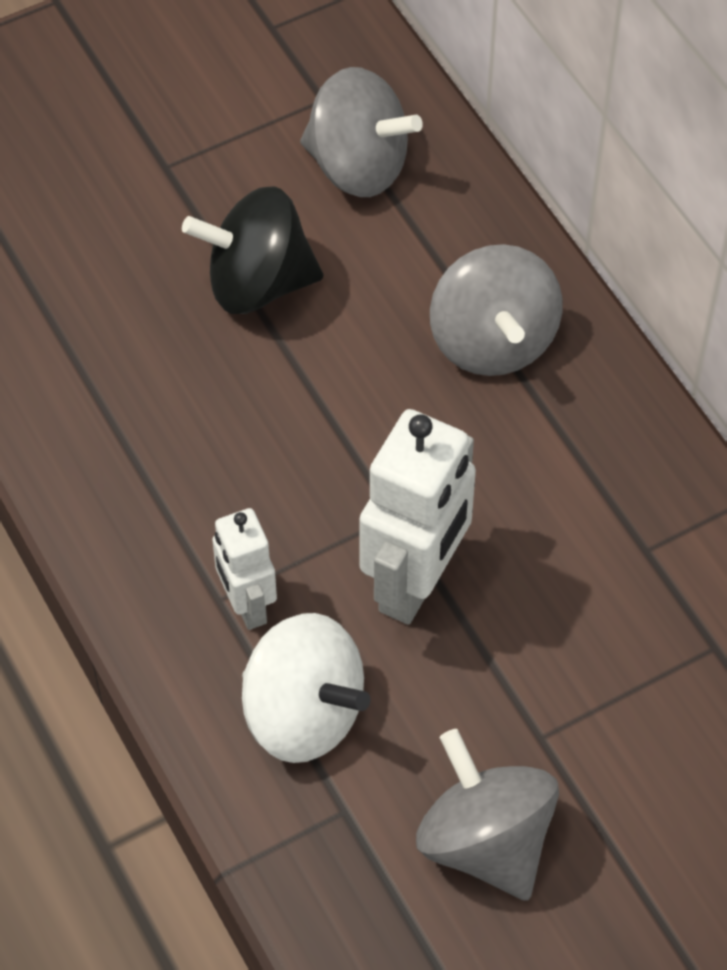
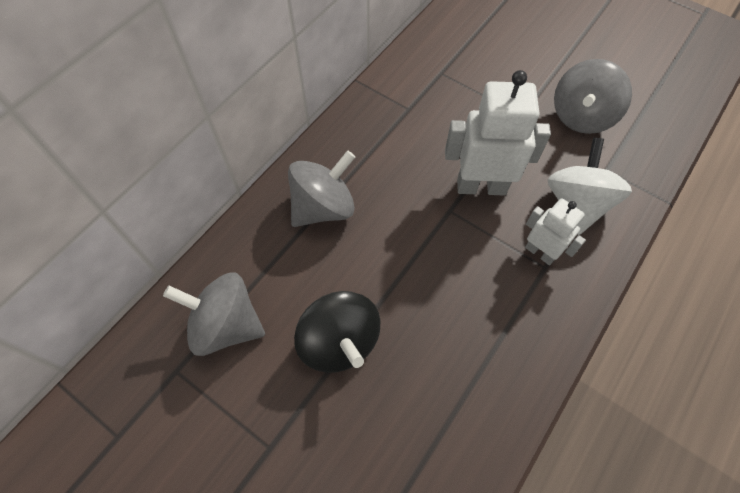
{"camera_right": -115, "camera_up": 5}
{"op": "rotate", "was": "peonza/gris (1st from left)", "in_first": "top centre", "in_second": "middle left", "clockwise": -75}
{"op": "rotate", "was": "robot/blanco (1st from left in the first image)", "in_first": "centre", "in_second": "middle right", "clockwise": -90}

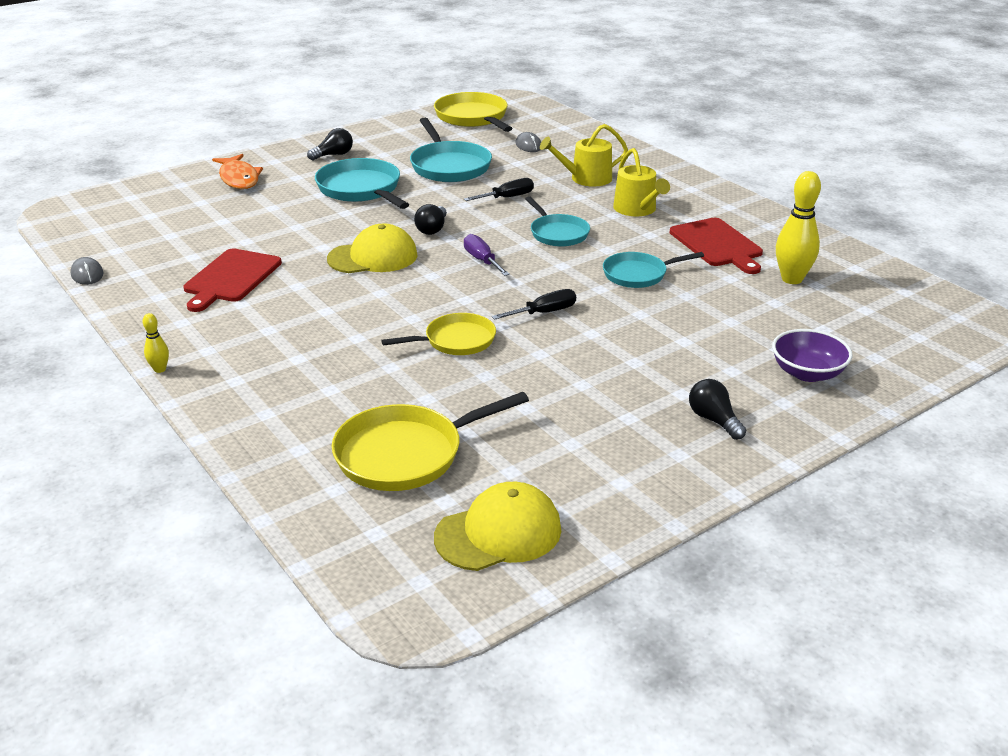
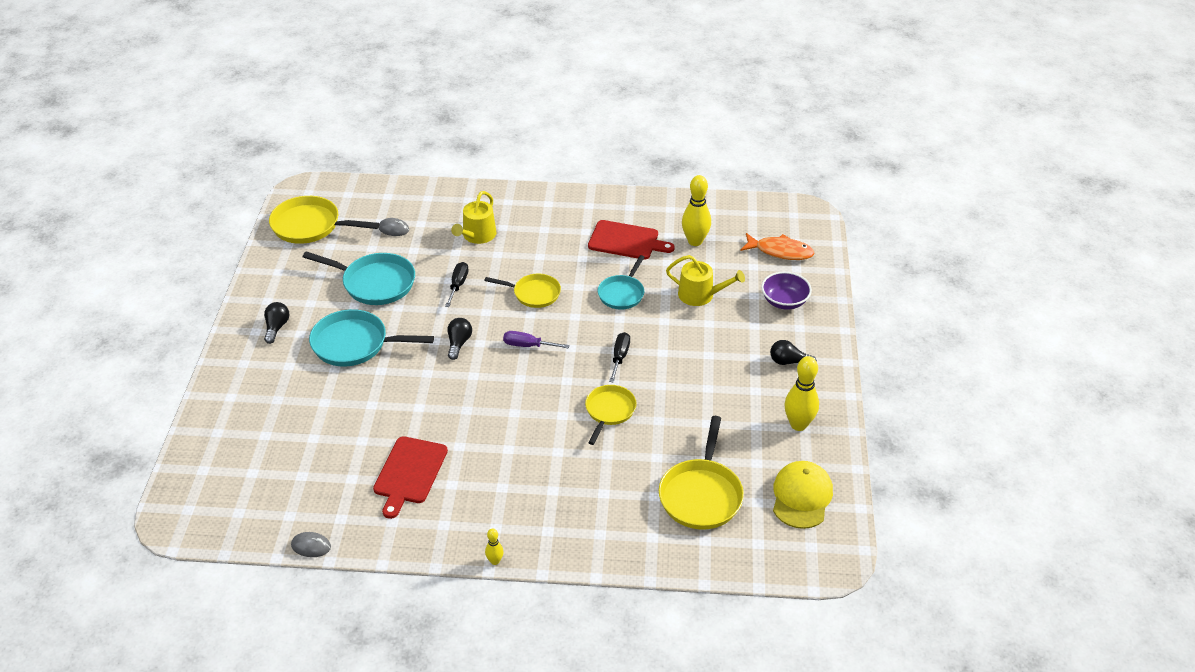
{"camera_right": -50, "camera_up": 10}
{"op": "move", "was": "regadera/amarillo (2nd from left)", "in_first": "top centre", "in_second": "centre"}
{"op": "move", "was": "pez/naranja", "in_first": "top left", "in_second": "centre"}
{"op": "recolor", "was": "sartén/turquesa (3rd from left)", "now": "sartén/amarillo (2nd from left)", "in_first": "top centre", "in_second": "centre"}
{"op": "rotate", "was": "bombilla/negro (2nd from left)", "in_first": "top centre", "in_second": "centre", "clockwise": -135}
{"op": "delete", "was": "gorra/amarillo (1st from left)", "in_first": "top centre"}
{"op": "rotate", "was": "tabla de cortar/rojo (1st from left)", "in_first": "middle left", "in_second": "bottom centre", "clockwise": 45}
{"op": "insert", "now": "bolo/amarillo (3rd from left)", "in_second": "middle right"}

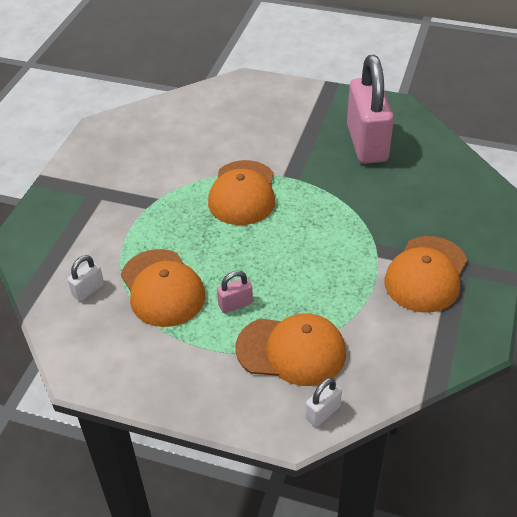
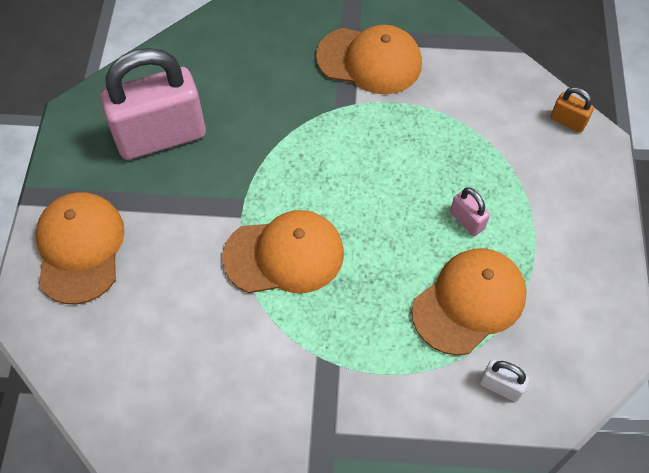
{"camera_right": -105, "camera_up": 15}
{"op": "move", "was": "gorra/naranja (3rd from left in the first image)", "now": "gorra/naranja (1st from left)", "in_first": "bottom centre", "in_second": "middle left"}
{"op": "recolor", "was": "candado/blanco (2nd from left)", "now": "candado/naranja", "in_first": "bottom centre", "in_second": "top right"}

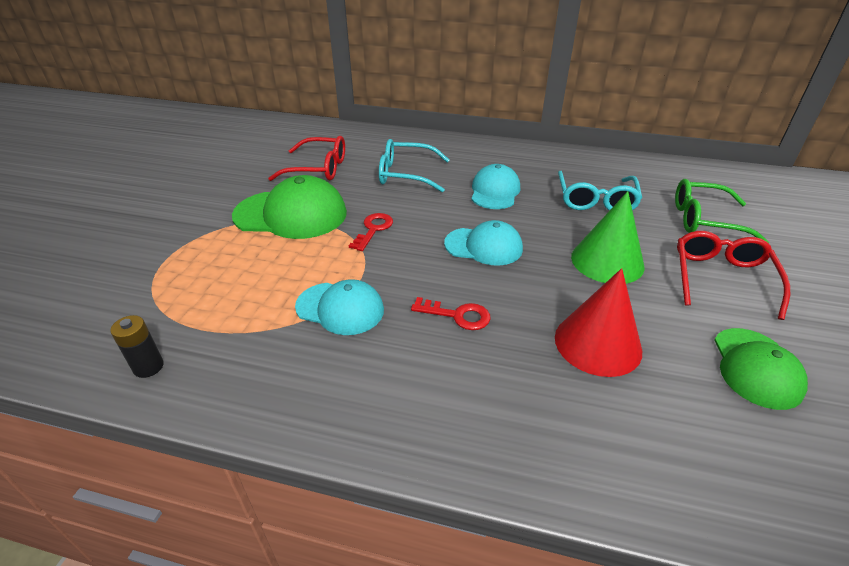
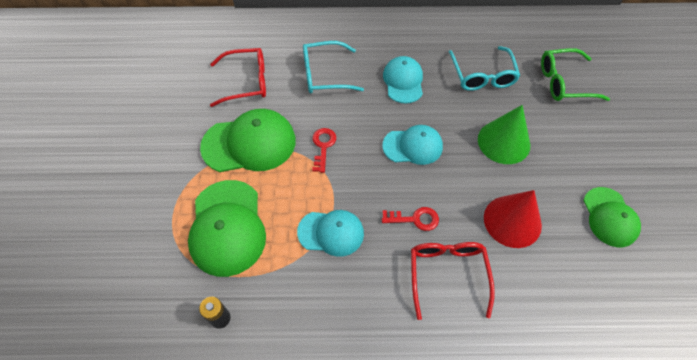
{"camera_right": -15, "camera_up": 20}
{"op": "move", "was": "gafas/rojo (2nd from left)", "in_first": "middle right", "in_second": "bottom centre"}
{"op": "insert", "now": "gorra/verde (1st from left)", "in_second": "middle left"}

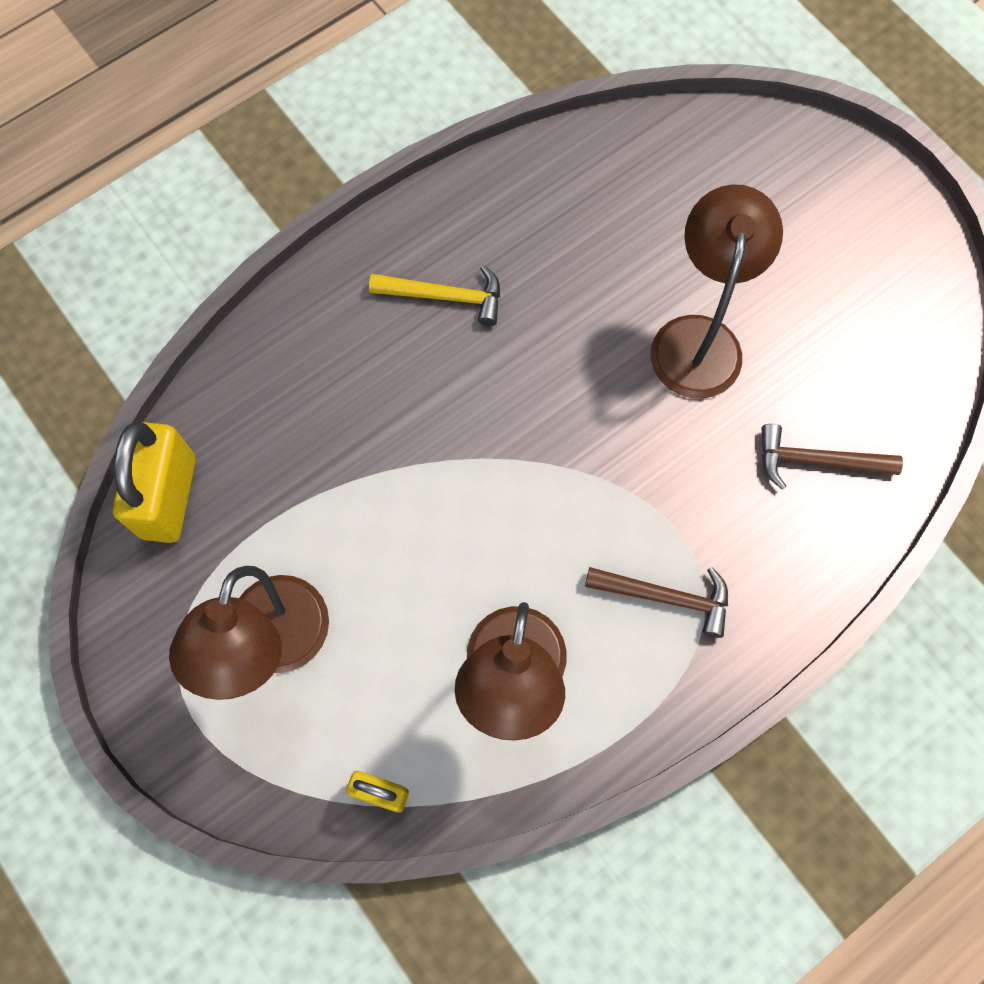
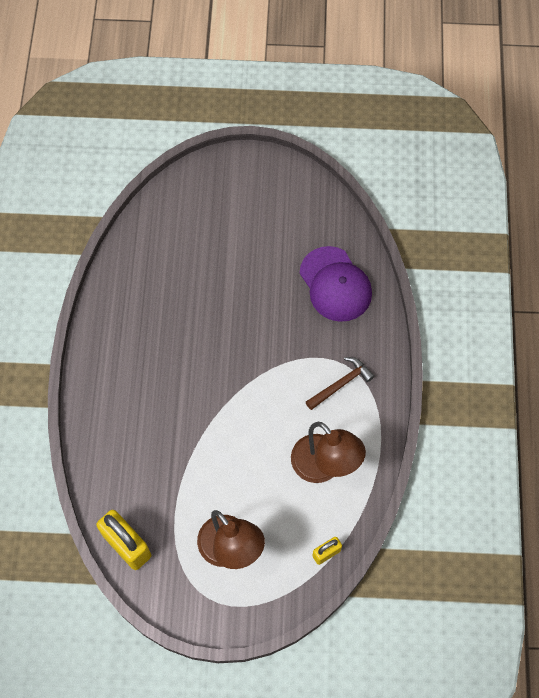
{"camera_right": -50, "camera_up": -5}
{"op": "delete", "was": "lámpara/marrón (3rd from left)", "in_first": "top right"}
{"op": "delete", "was": "martillo/amarillo", "in_first": "top centre"}
{"op": "replace", "was": "martillo/marrón (2nd from left)", "now": "gorra/morado", "in_first": "middle right", "in_second": "centre"}

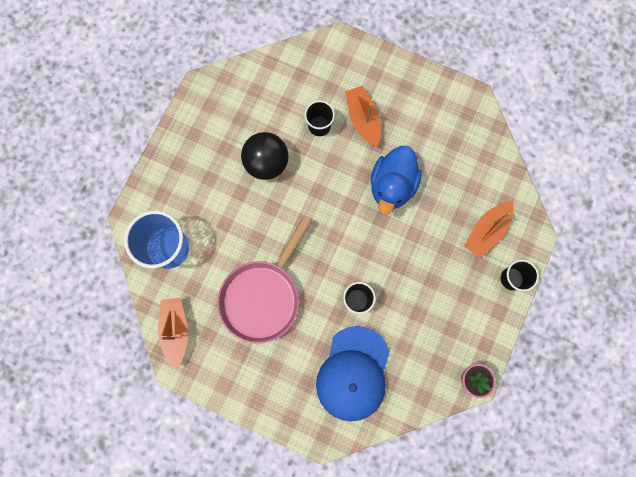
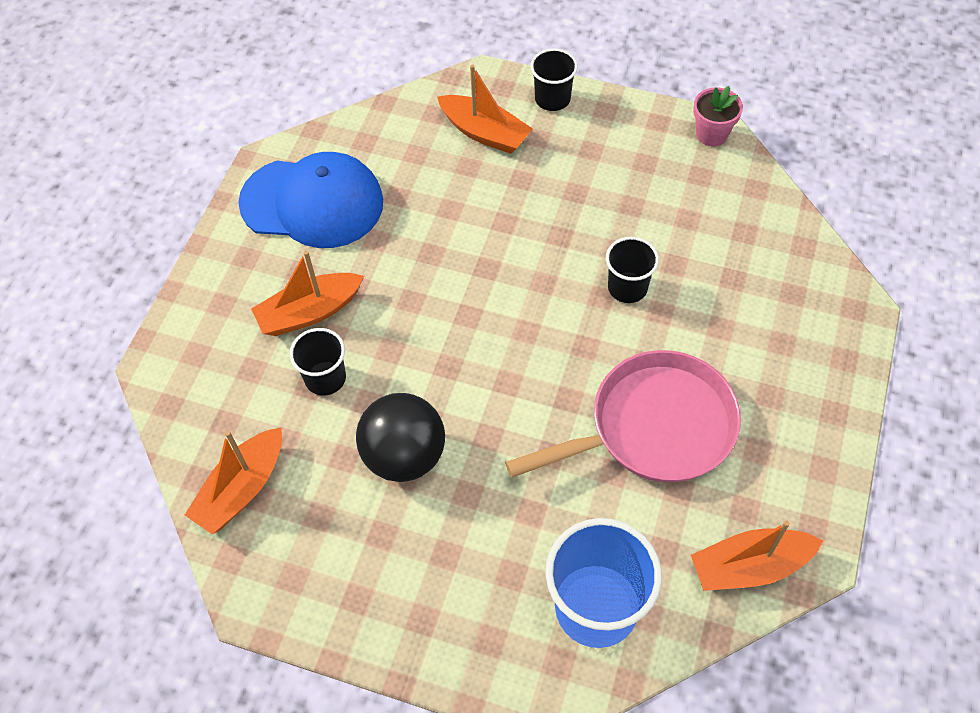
{"camera_right": -95, "camera_up": -20}
{"op": "delete", "was": "pato/azul", "in_first": "centre"}
{"op": "rotate", "was": "sartén/rosa", "in_first": "centre", "in_second": "centre", "clockwise": -45}
{"op": "move", "was": "gorra/azul", "in_first": "bottom centre", "in_second": "top left"}
{"op": "insert", "now": "barco/naranja (1st from left)", "in_second": "bottom left"}

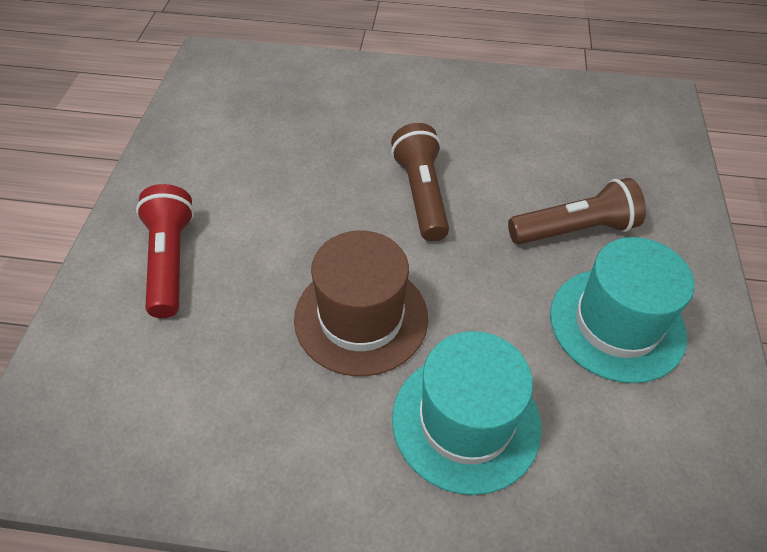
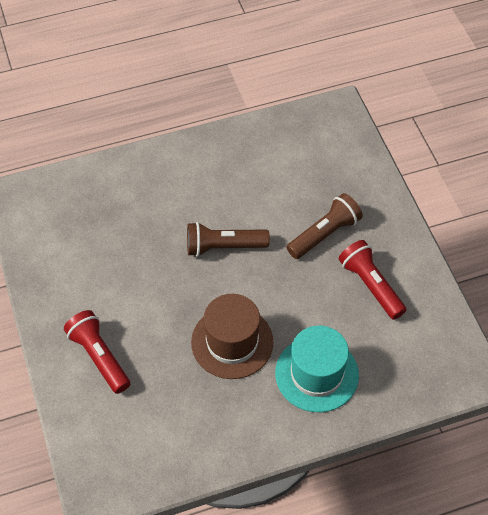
{"camera_right": -25, "camera_up": 5}
{"op": "rotate", "was": "lámpara de mano/marrón (1st from left)", "in_first": "top centre", "in_second": "centre", "clockwise": -60}
{"op": "replace", "was": "sombrero/turquesa (2nd from left)", "now": "lámpara de mano/rojo (2nd from left)", "in_first": "middle right", "in_second": "middle right"}

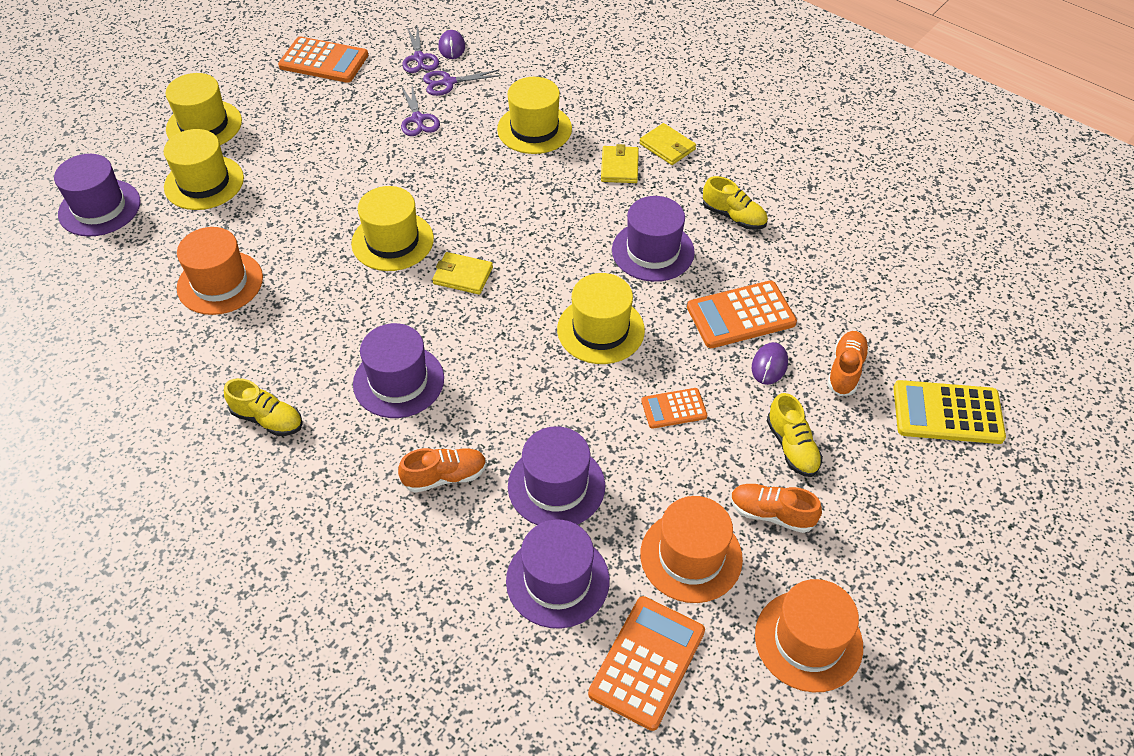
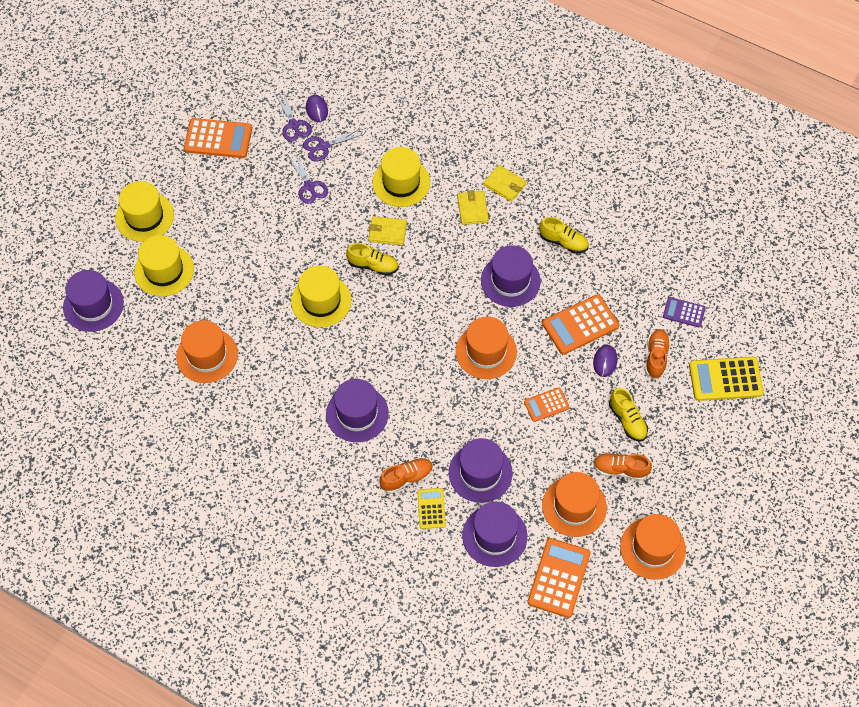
{"camera_right": -10, "camera_up": 10}
{"op": "move", "was": "cartera/amarillo (1st from left)", "in_first": "centre", "in_second": "top centre"}
{"op": "recolor", "was": "sombrero/amarillo (5th from left)", "now": "sombrero/naranja (2nd from left)", "in_first": "centre", "in_second": "centre"}
{"op": "move", "was": "zapato/amarillo (1st from left)", "in_first": "middle left", "in_second": "centre"}
{"op": "insert", "now": "calculadora/morado", "in_second": "middle right"}
{"op": "insert", "now": "calculadora/amarillo (1st from left)", "in_second": "bottom centre"}

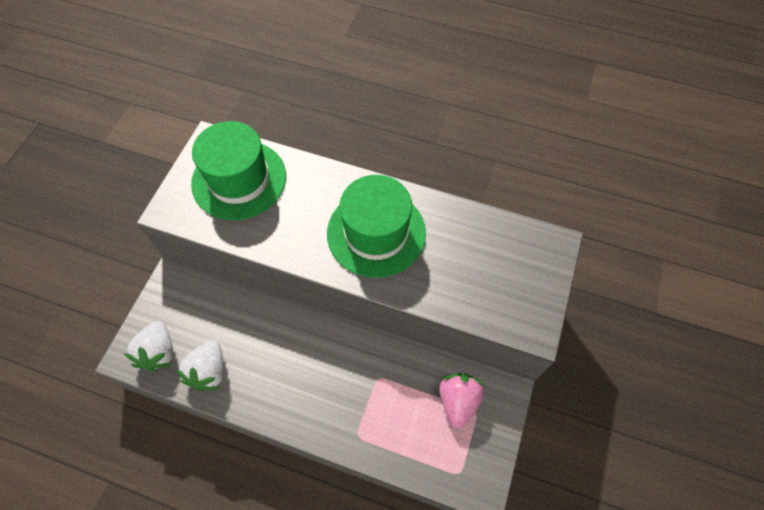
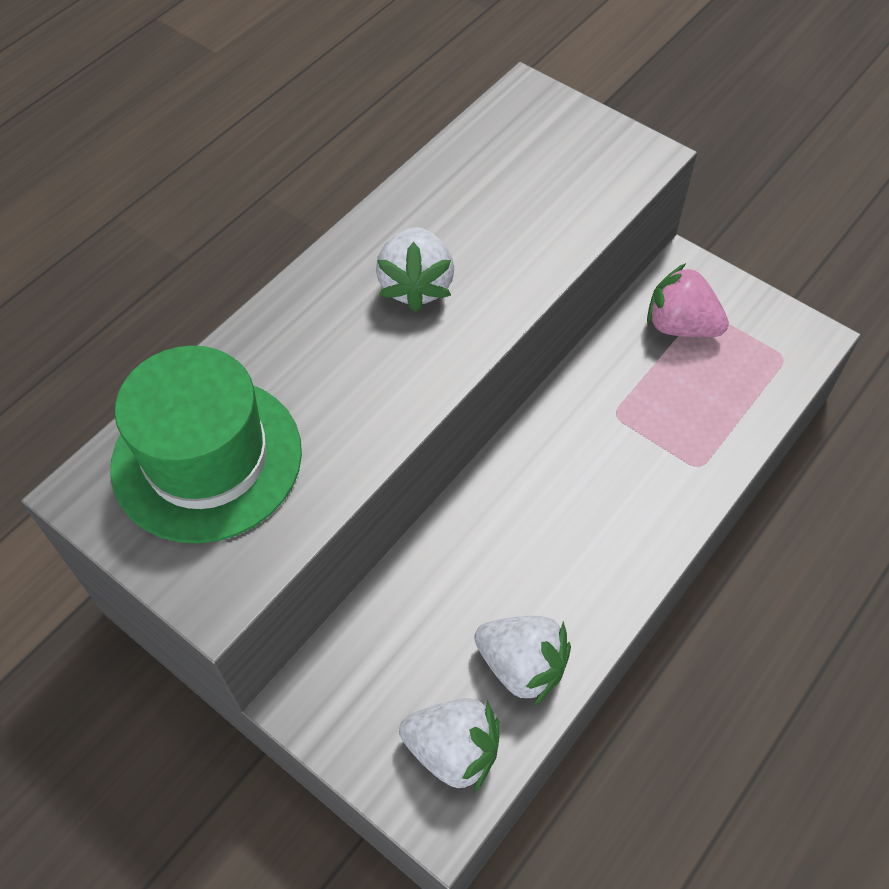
{"camera_right": -70, "camera_up": -5}
{"op": "replace", "was": "sombrero/verde (2nd from left)", "now": "fresa/blanco (1st from left)", "in_first": "centre", "in_second": "top centre"}

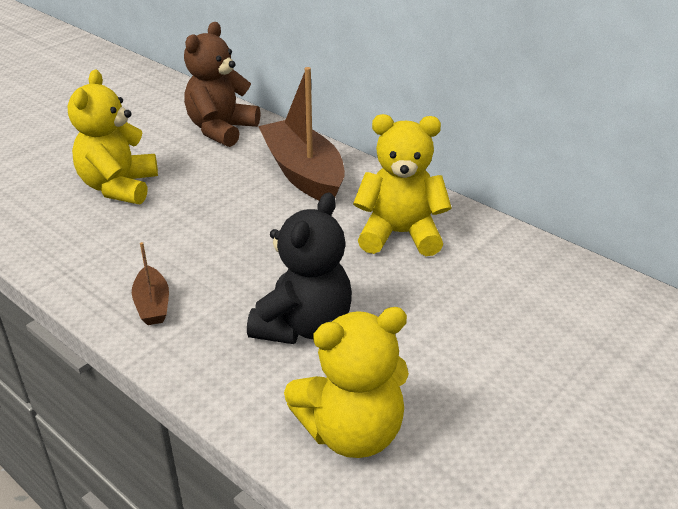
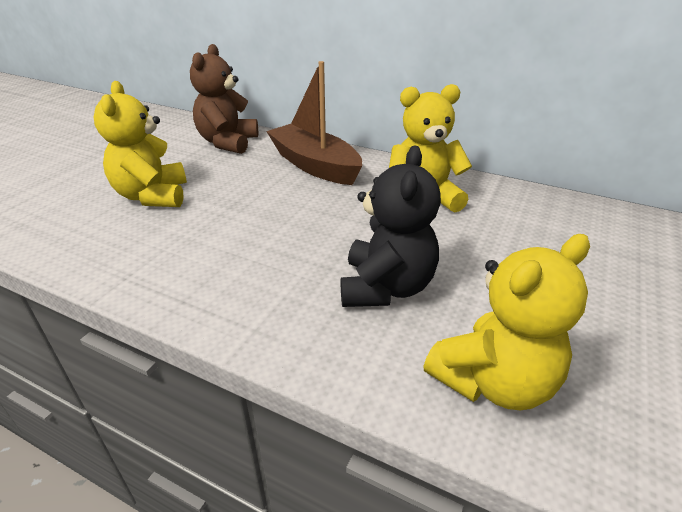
{"camera_right": -15, "camera_up": 0}
{"op": "delete", "was": "barco/marrón (1st from left)", "in_first": "middle left"}

